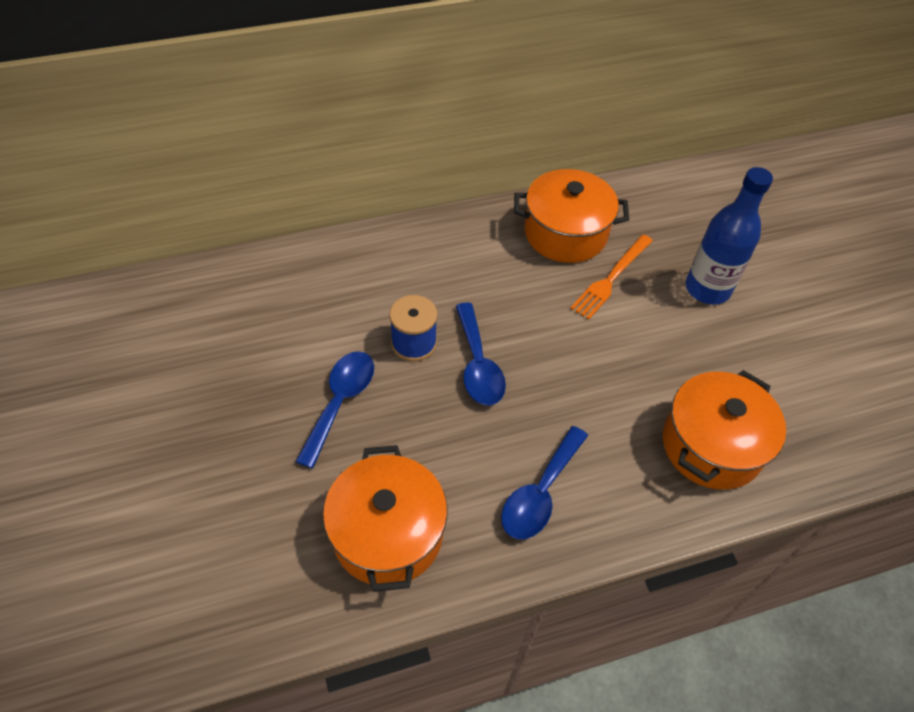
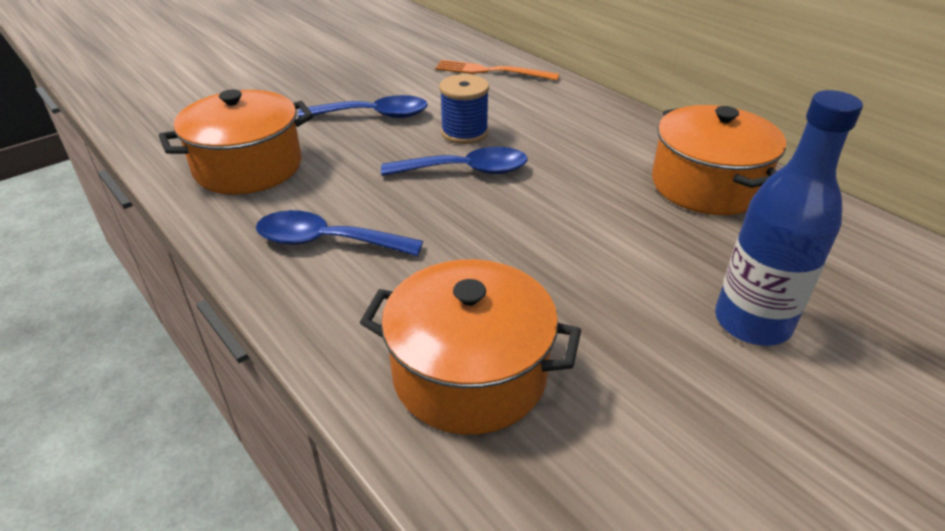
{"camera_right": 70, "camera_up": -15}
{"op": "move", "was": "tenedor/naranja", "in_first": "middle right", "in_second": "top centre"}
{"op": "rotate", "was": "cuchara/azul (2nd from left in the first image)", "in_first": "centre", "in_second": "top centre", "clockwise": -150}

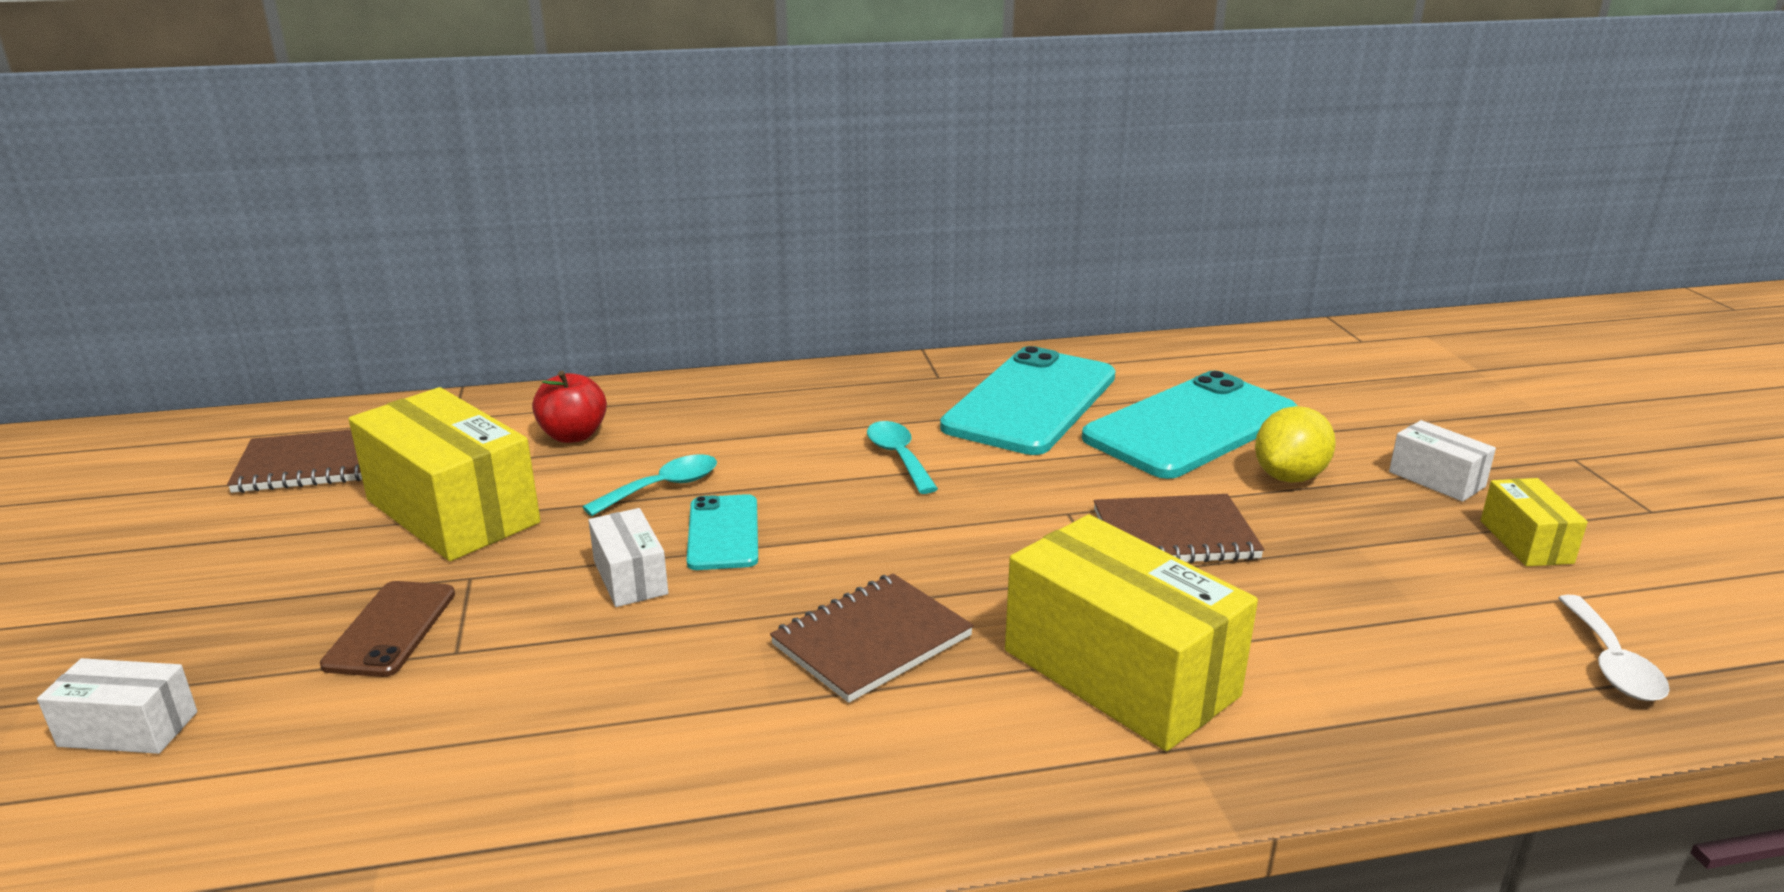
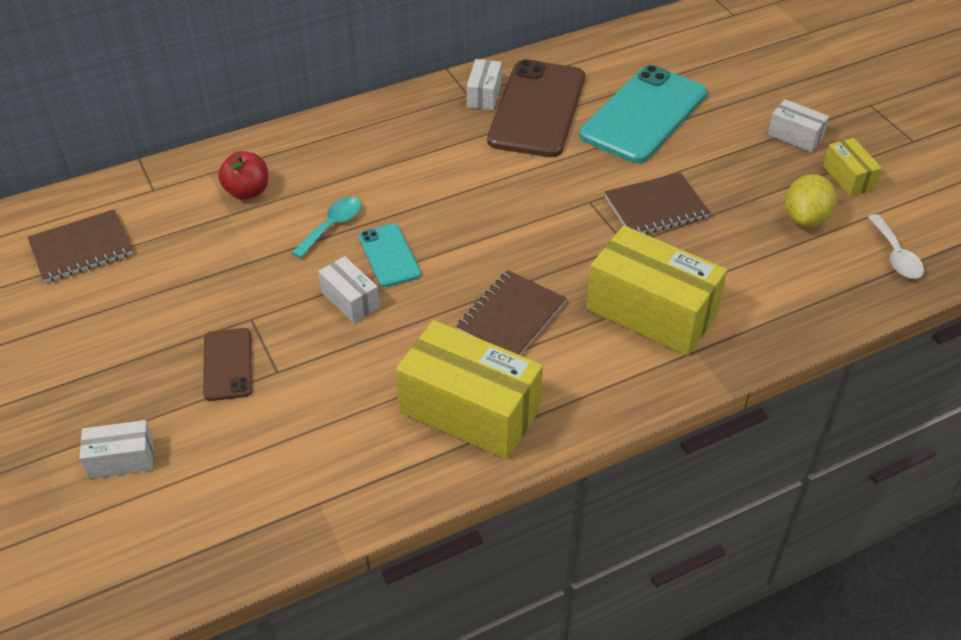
{"camera_right": -15, "camera_up": 20}
{"op": "recolor", "was": "móvil/turquesa (2nd from left)", "now": "móvil/marrón (2nd from left)", "in_first": "centre", "in_second": "top centre"}
{"op": "move", "was": "caja/amarillo (1st from left)", "in_first": "middle left", "in_second": "centre"}
{"op": "move", "was": "limón/amarillo", "in_first": "middle right", "in_second": "top right"}
{"op": "delete", "was": "cuchara/turquesa (2nd from left)", "in_first": "centre"}
{"op": "insert", "now": "caja/blanco (3rd from left)", "in_second": "top centre"}

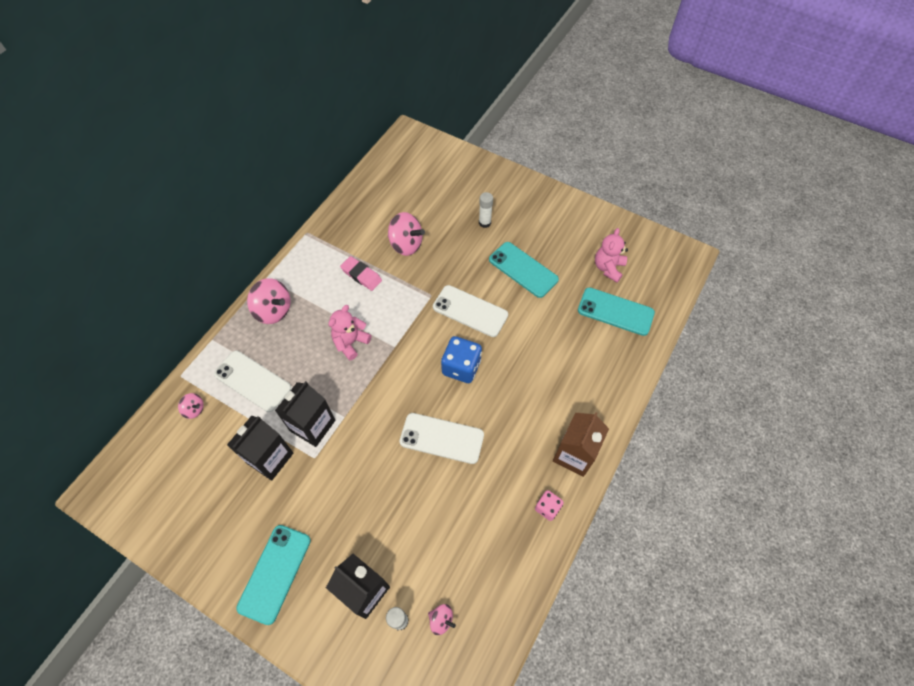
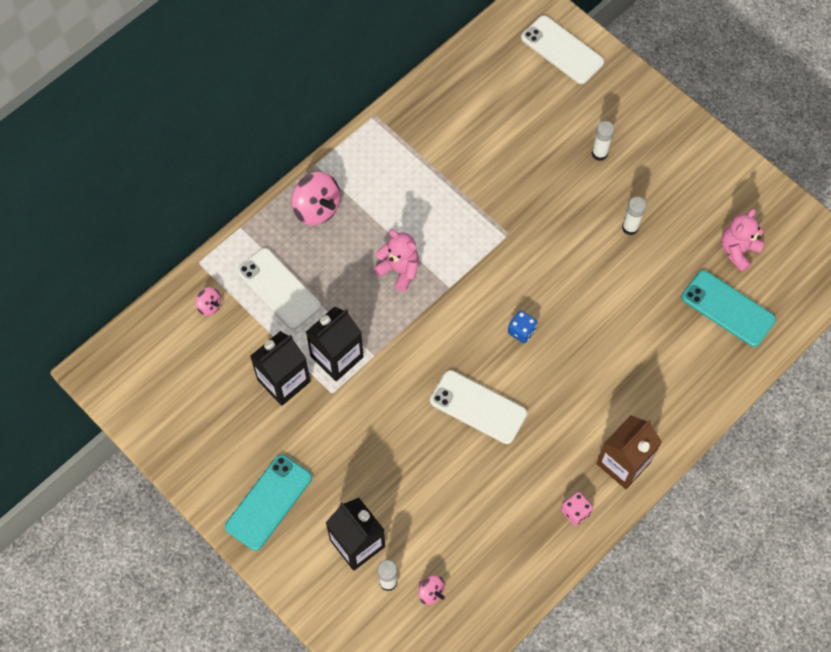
{"camera_right": 15, "camera_up": 5}
{"op": "delete", "was": "peonza/rosa (3rd from left)", "in_first": "centre"}
{"op": "replace", "was": "móvil/turquesa (2nd from left)", "now": "barra de pegamento/blanco (3rd from left)", "in_first": "centre", "in_second": "top right"}
{"op": "delete", "was": "goma de borrar/rosa", "in_first": "centre"}
{"op": "move", "was": "móvil/blanco (3rd from left)", "in_first": "centre", "in_second": "top right"}
{"op": "rotate", "was": "osito/rosa (1st from left)", "in_first": "centre", "in_second": "centre", "clockwise": 75}
{"op": "resize", "was": "dado/azul", "in_first": "centre", "in_second": "centre", "ratio": 0.57}

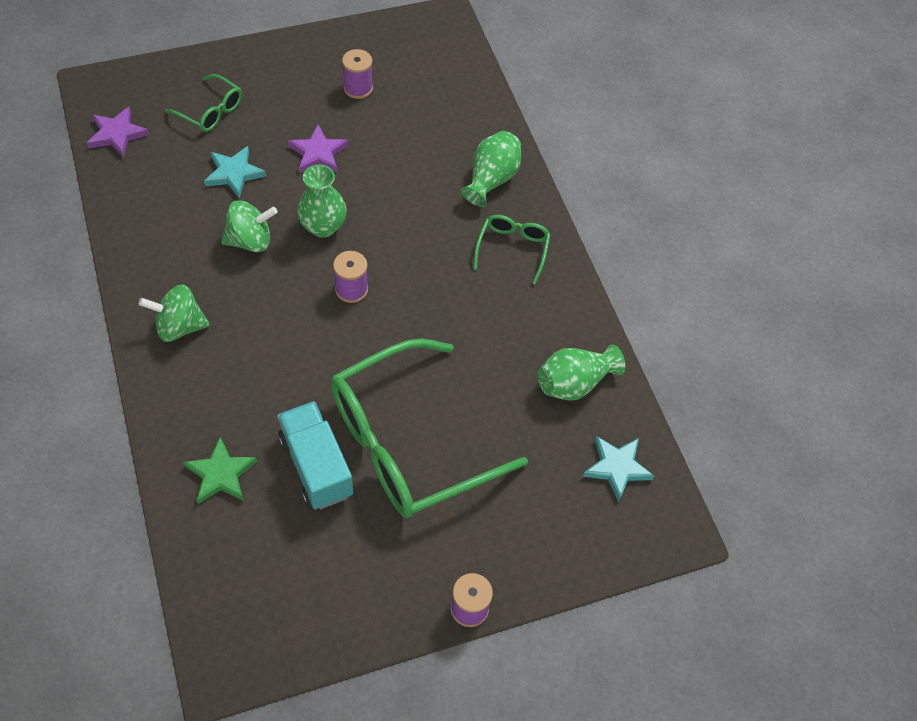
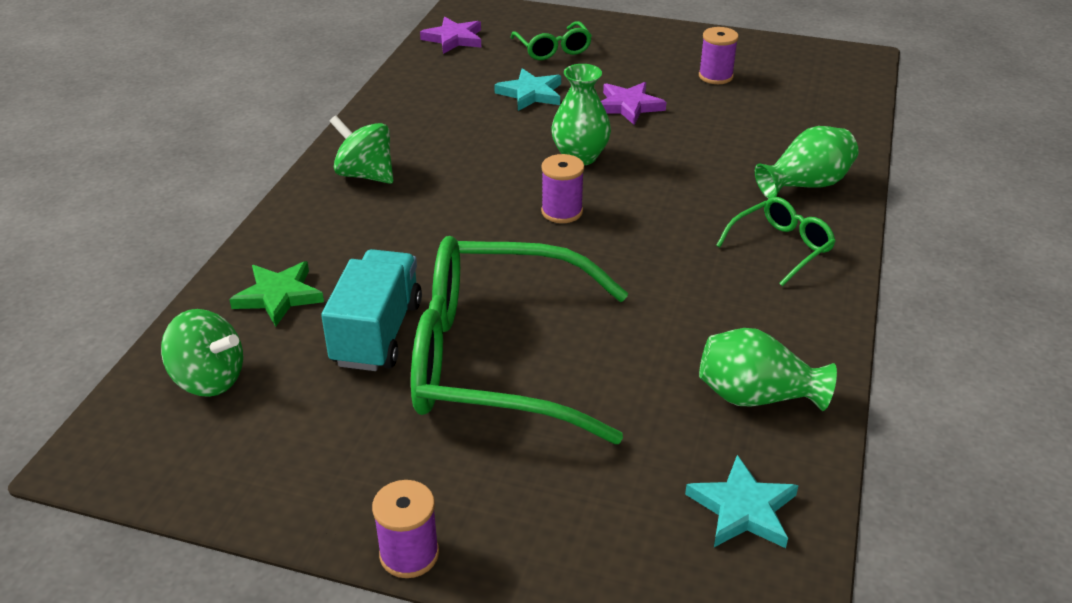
{"camera_right": 40, "camera_up": -20}
{"op": "move", "was": "peonza/verde (2nd from left in the first image)", "now": "peonza/verde (1st from left)", "in_first": "top left", "in_second": "middle left"}

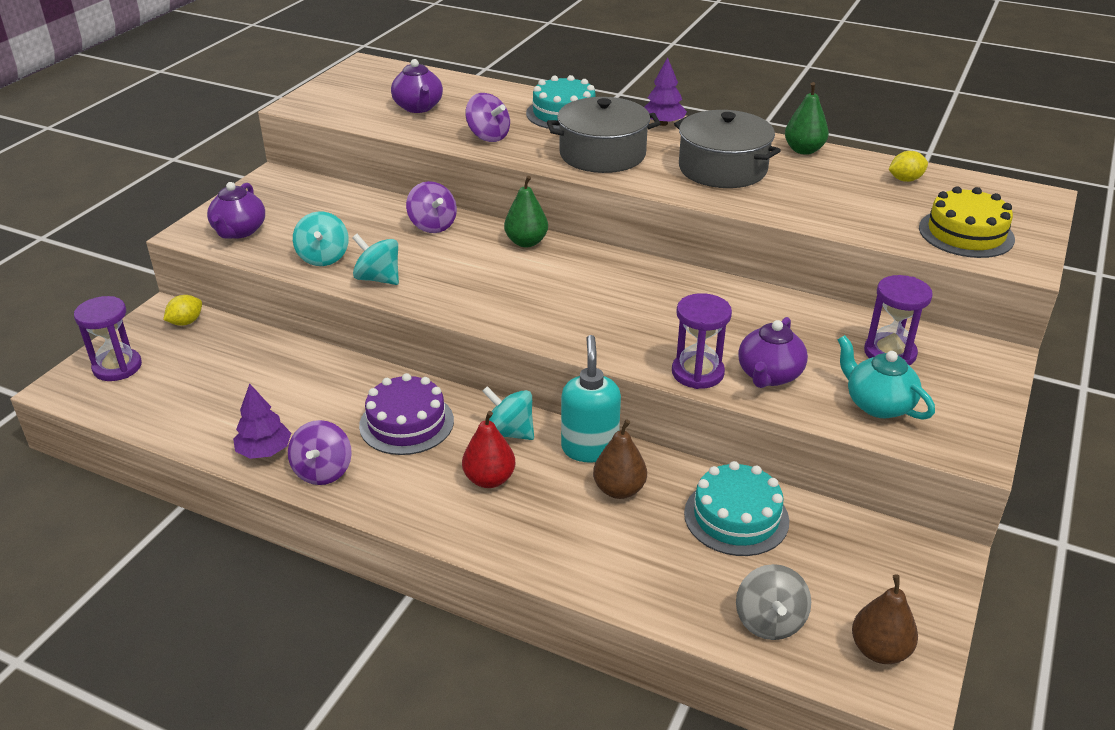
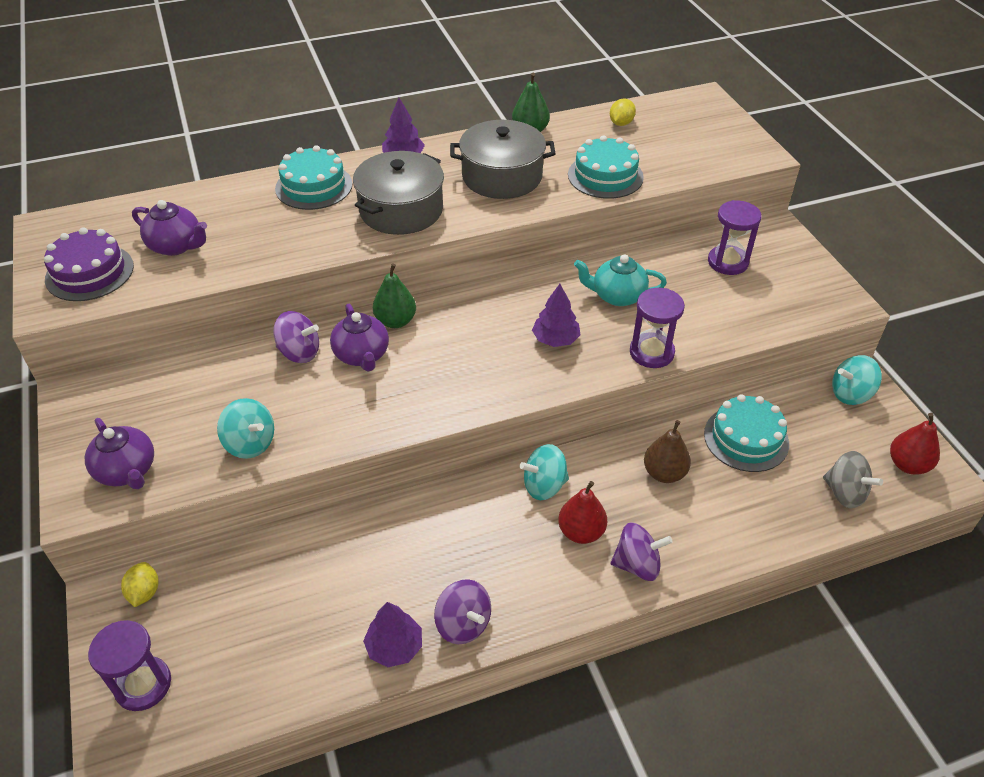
{"camera_right": -45, "camera_up": 10}
{"op": "move", "was": "peonza/morado (3rd from left)", "in_first": "top centre", "in_second": "bottom centre"}
{"op": "delete", "was": "tarta/amarillo", "in_first": "top right"}
{"op": "move", "was": "peonza/turquesa (2nd from left in the first image)", "now": "peonza/turquesa (3rd from left)", "in_first": "centre", "in_second": "middle right"}
{"op": "move", "was": "tetera/morado (3rd from left)", "in_first": "middle right", "in_second": "centre"}
{"op": "delete", "was": "dispensador de jabón/turquesa", "in_first": "centre"}
{"op": "move", "was": "tetera/turquesa", "in_first": "middle right", "in_second": "centre"}
{"op": "move", "was": "tarta/morado", "in_first": "centre", "in_second": "middle left"}
{"op": "recolor", "was": "pera/marrón (2nd from left)", "now": "pera/rojo (2nd from left)", "in_first": "bottom right", "in_second": "middle right"}
{"op": "insert", "now": "tarta/turquesa (2nd from left)", "in_second": "top centre"}
{"op": "insert", "now": "árbol/morado (3rd from left)", "in_second": "centre"}

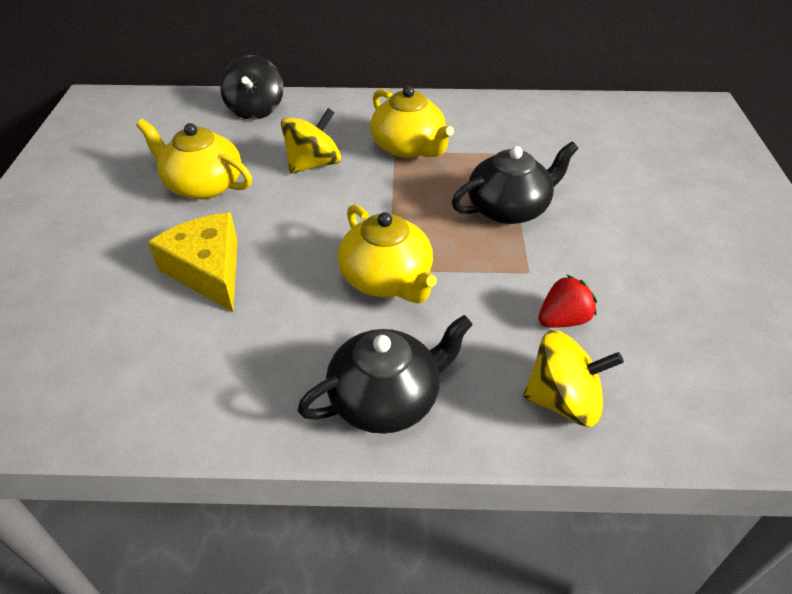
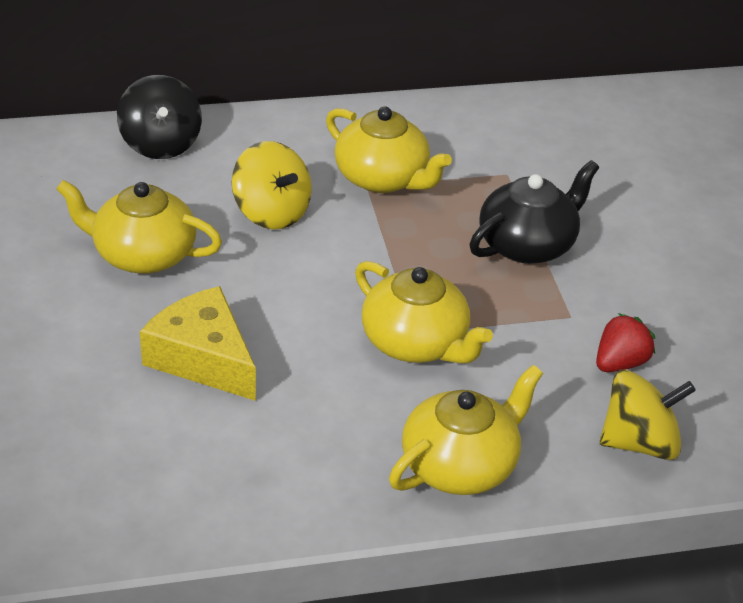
{"camera_right": -15, "camera_up": -5}
{"op": "rotate", "was": "peonza/amarillo (1st from left)", "in_first": "top centre", "in_second": "top centre", "clockwise": 105}
{"op": "recolor", "was": "tetera/negro (1st from left)", "now": "tetera/amarillo (4th from left)", "in_first": "centre", "in_second": "bottom centre"}

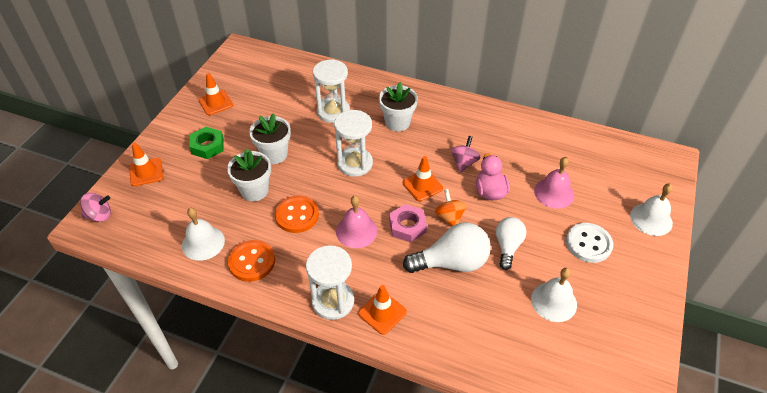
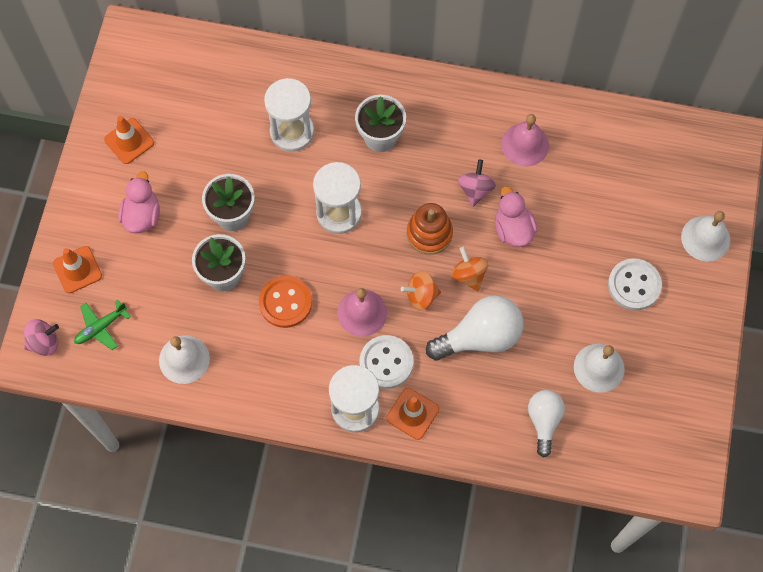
{"camera_right": -10, "camera_up": 20}
{"op": "replace", "was": "tuerca/verde", "now": "pato/rosa (1st from left)", "in_first": "middle left", "in_second": "middle left"}
{"op": "replace", "was": "cono de tráfico/naranja (4th from left)", "now": "juguete apilable/naranja", "in_first": "centre", "in_second": "centre"}
{"op": "move", "was": "campana/rosa (2nd from left)", "in_first": "middle right", "in_second": "top right"}
{"op": "replace", "was": "tuerca/rosa", "now": "peonza/naranja (1st from left)", "in_first": "centre", "in_second": "centre"}
{"op": "move", "was": "bombilla/blanco (2nd from left)", "in_first": "centre", "in_second": "bottom right"}
{"op": "delete", "was": "botón/naranja (1st from left)", "in_first": "middle left"}
{"op": "insert", "now": "avión/verde", "in_second": "middle left"}
{"op": "insert", "now": "botón/blanco (1st from left)", "in_second": "centre"}

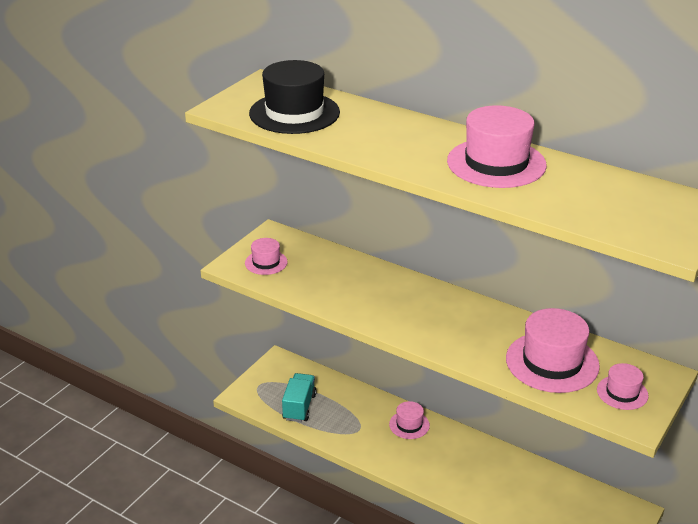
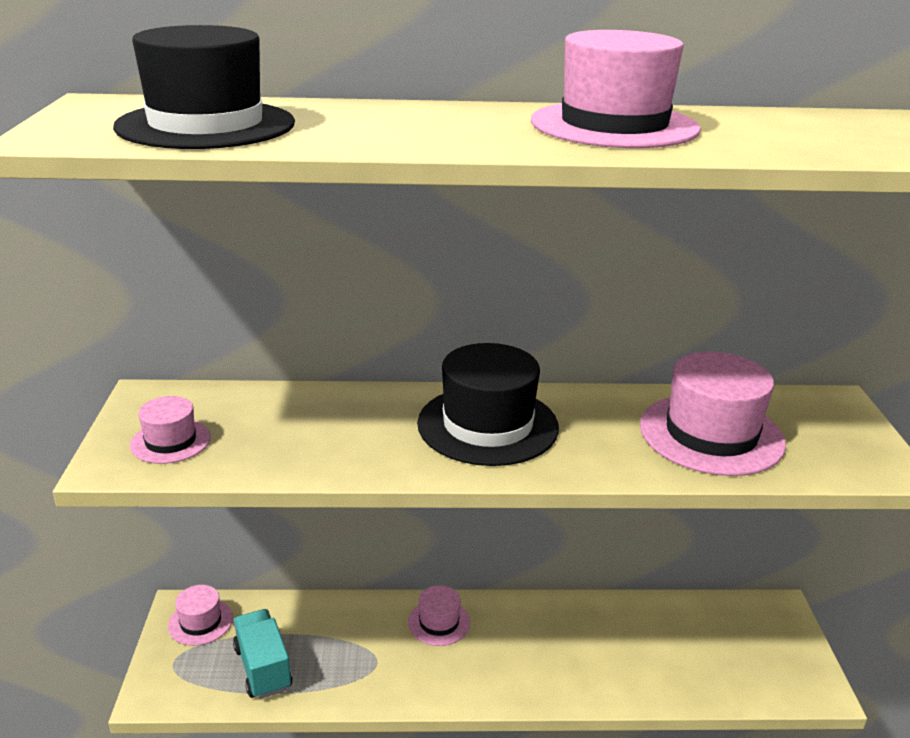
{"camera_right": -35, "camera_up": -5}
{"op": "move", "was": "sombrero/rosa (5th from left in the first image)", "now": "sombrero/rosa (2nd from left)", "in_first": "bottom right", "in_second": "bottom left"}
{"op": "insert", "now": "sombrero/negro (2nd from left)", "in_second": "centre"}

